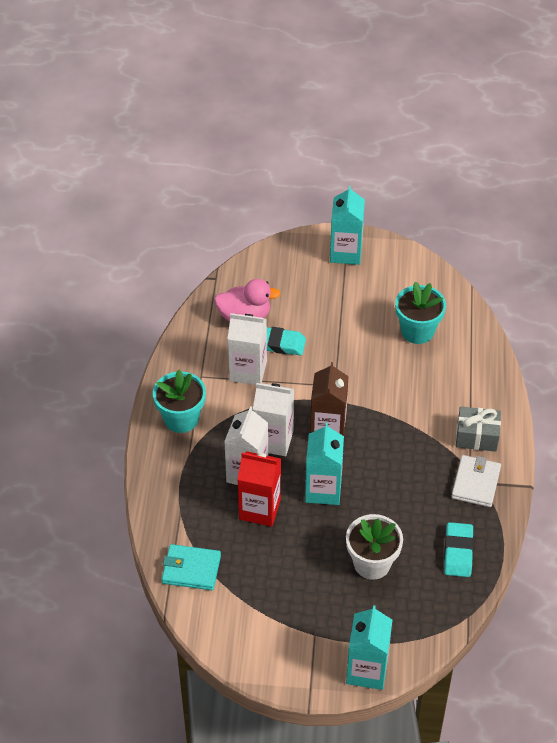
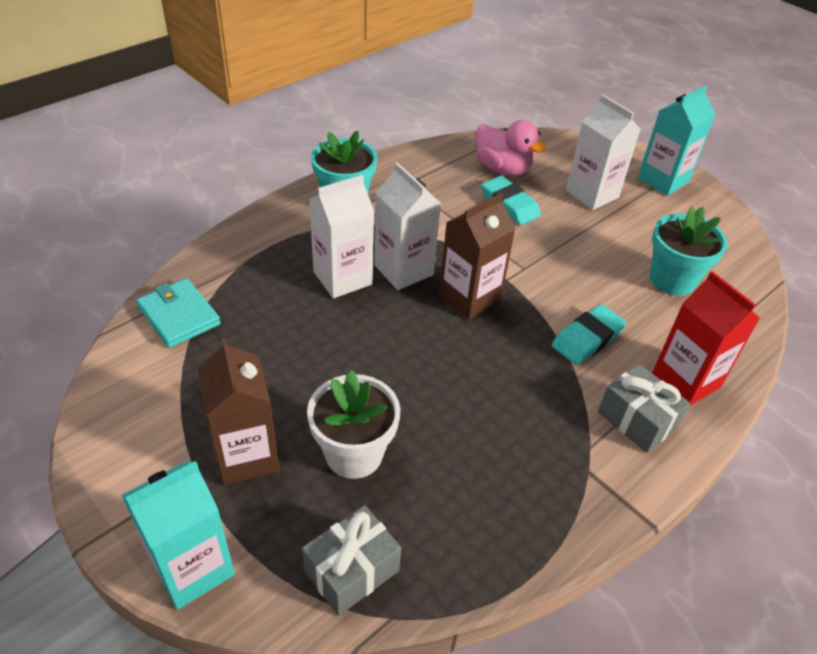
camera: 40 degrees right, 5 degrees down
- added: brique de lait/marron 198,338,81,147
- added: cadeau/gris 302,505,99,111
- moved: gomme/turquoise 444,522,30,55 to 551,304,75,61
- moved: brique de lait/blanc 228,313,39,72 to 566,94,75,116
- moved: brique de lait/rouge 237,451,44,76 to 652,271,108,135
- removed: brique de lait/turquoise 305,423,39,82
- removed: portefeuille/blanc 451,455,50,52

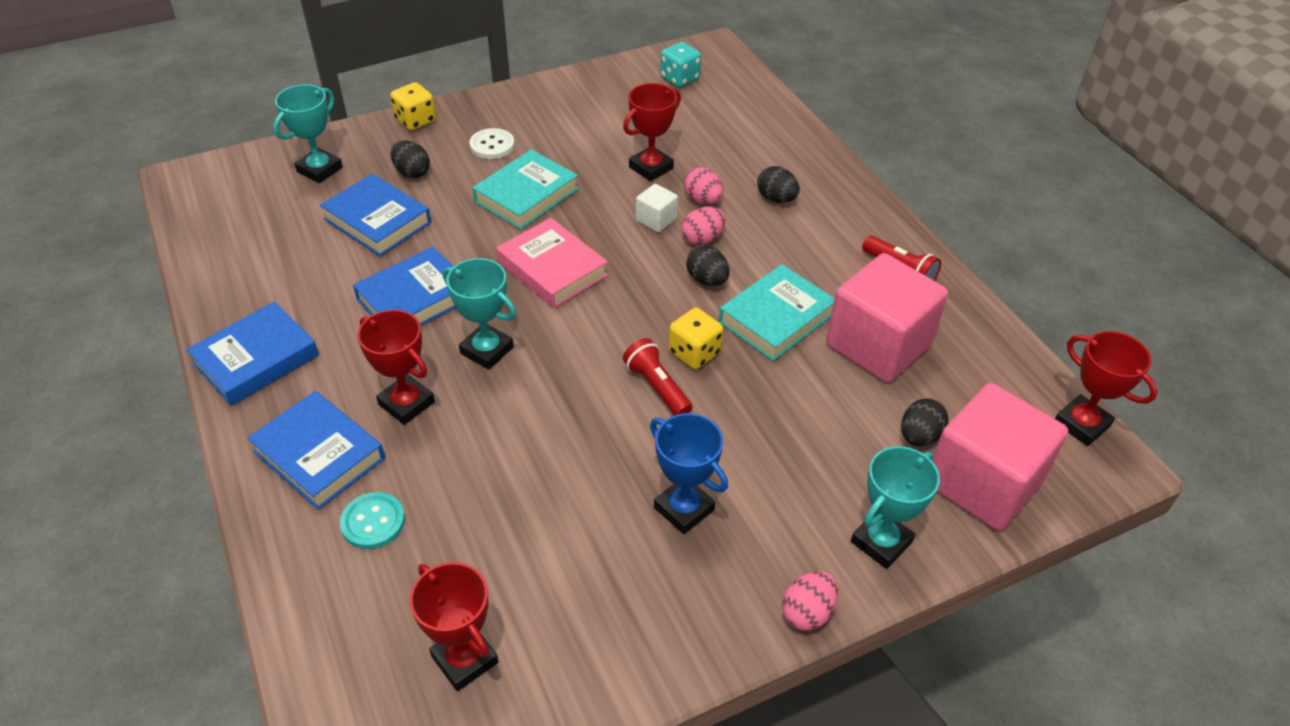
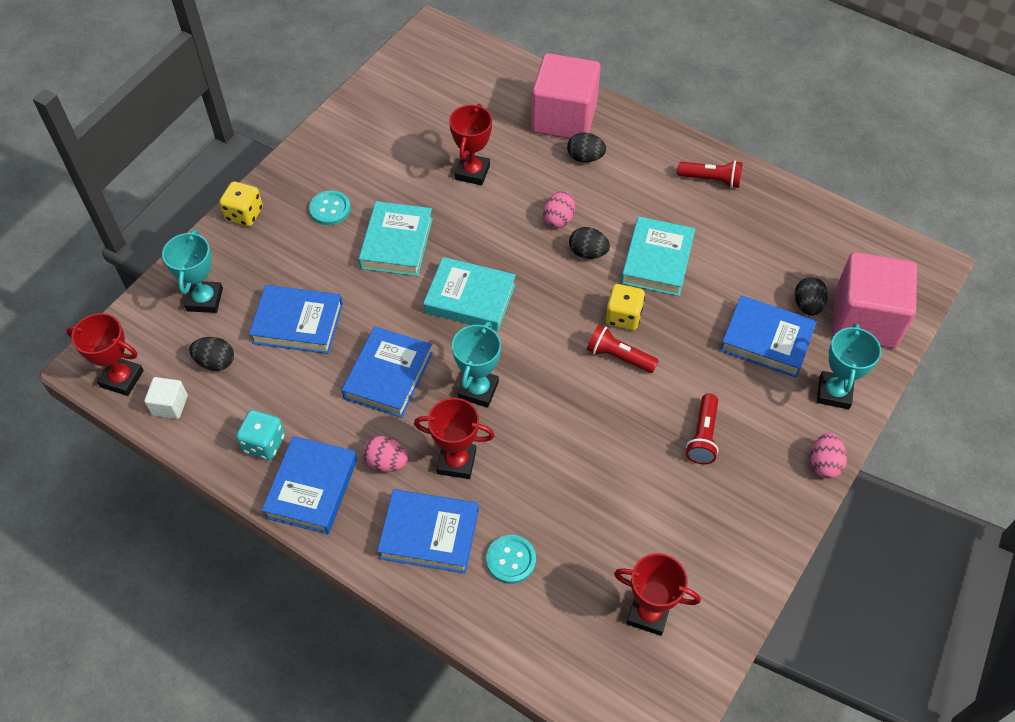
camera: 30 degrees left, 10 degrees up
- moved: trophée/rouge 1055,331,103,115 to 66,313,78,83
- moved: cube/blanc 636,184,42,48 to 144,377,44,42
- moved: œuf/noir 391,141,39,37 to 189,337,45,34
- moved: dé/turquoise 660,42,41,45 to 236,410,49,50
- recoloured: bouton/blanc 470,128,45,31 to bouton/turquoise 309,190,42,35
- moved: œuf/rose 684,167,39,38 to 363,436,45,36
- recoloured: livre/rose 496,218,112,90 to livre/turquoise 423,257,93,74
- turned: trophée/turquoise 443,258,73,112 = 452,322,49,86 75 degrees counterclockwise
- moved: cube/rose 826,253,122,130 to 531,53,70,86
- replaced: trophée/bleu 650,413,78,121 to lampe de poche/rouge 686,394,33,70
- added: livre/bleu 720,295,97,83

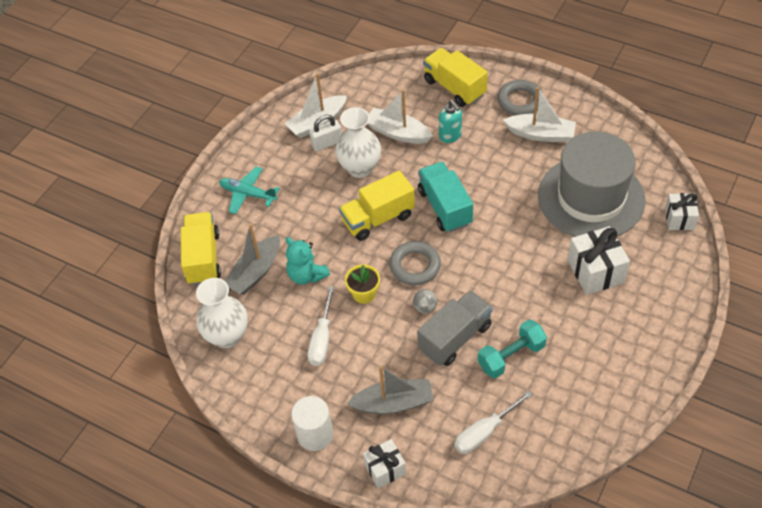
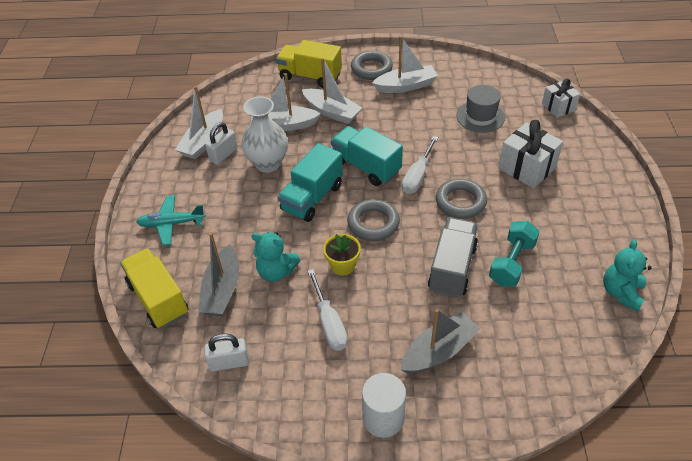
camera: 30 degrees left, 5 degrees down
- replaced: vase/blanc 196,278,52,70 to cadenas/blanc 204,334,45,37
- recoloured: camion/jaune 339,170,76,71 to camion/turquoise 278,143,65,79
- replaced: distributeur de savon/turquoise 439,100,23,43 to bateau/blanc 302,58,60,66
- moved: tournevis/blanc 454,391,79,63 to 402,136,36,58
- added: anneau/gris 436,179,51,40
- resized: chapeau/gris 538,131,107,106 = 456,85,49,48 x0.50
- added: ours en peluche/turquoise 603,240,49,71
- removed: cadeau/blanc 363,439,43,49
- removed: balle/gris 413,289,24,25

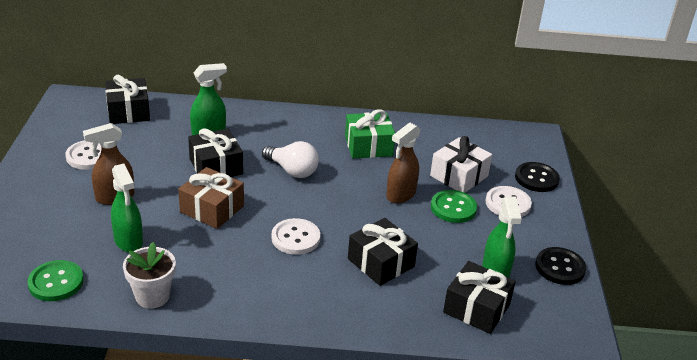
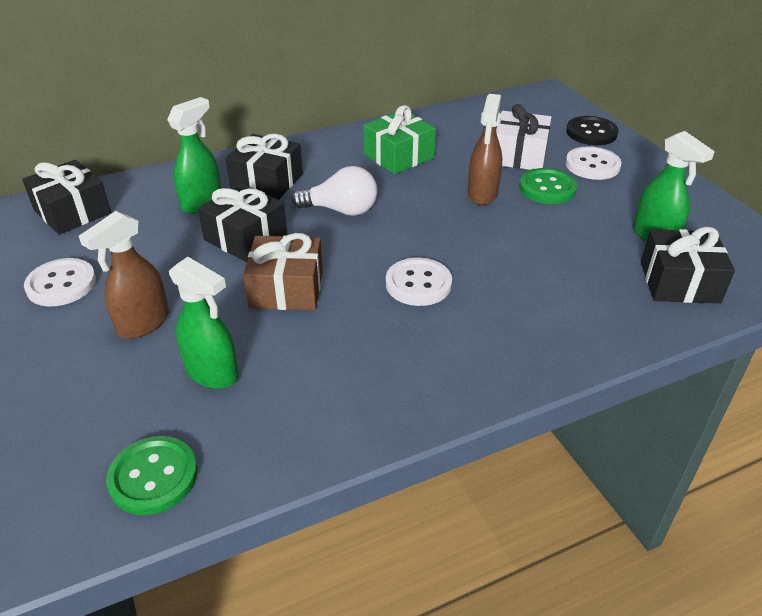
camera: 25 degrees left, 5 degrees up
- moved: cadeau/noir 348,218,70,68 to 225,134,78,66
- removed: pot de fleurs/blanc 123,242,53,66
- removed: bouton/noir 536,247,50,38

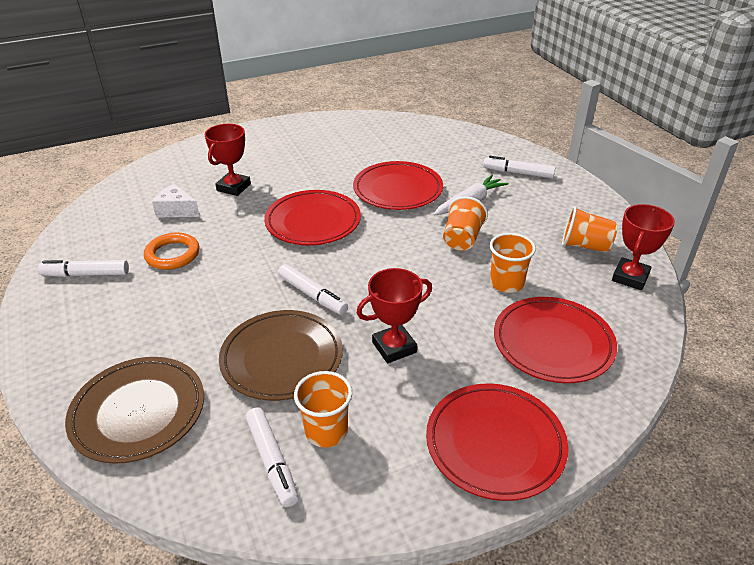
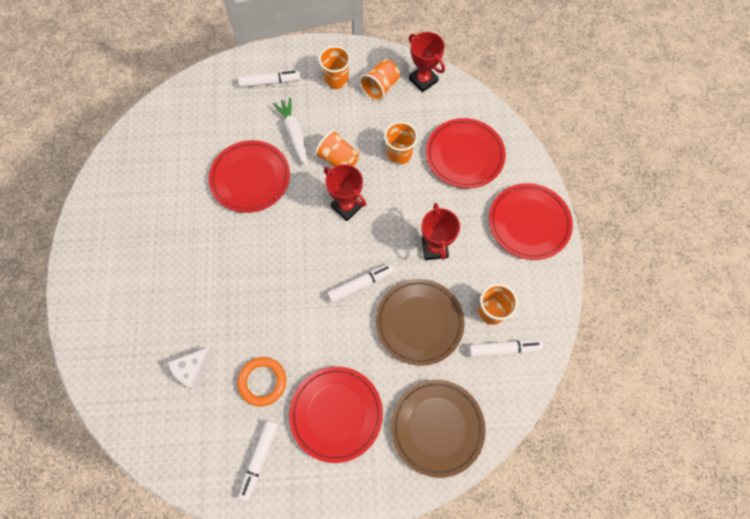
camera: 70 degrees left, 30 degrees up
- turned: feutre/blanc 483,156,73,22 = 238,71,63,17 135 degrees counterclockwise
- moved: assiette/rouge 264,190,97,56 to 289,367,94,96
- added: gobelet/orange 319,46,32,43
- moved: trophée/rouge 205,124,46,72 to 324,164,42,57

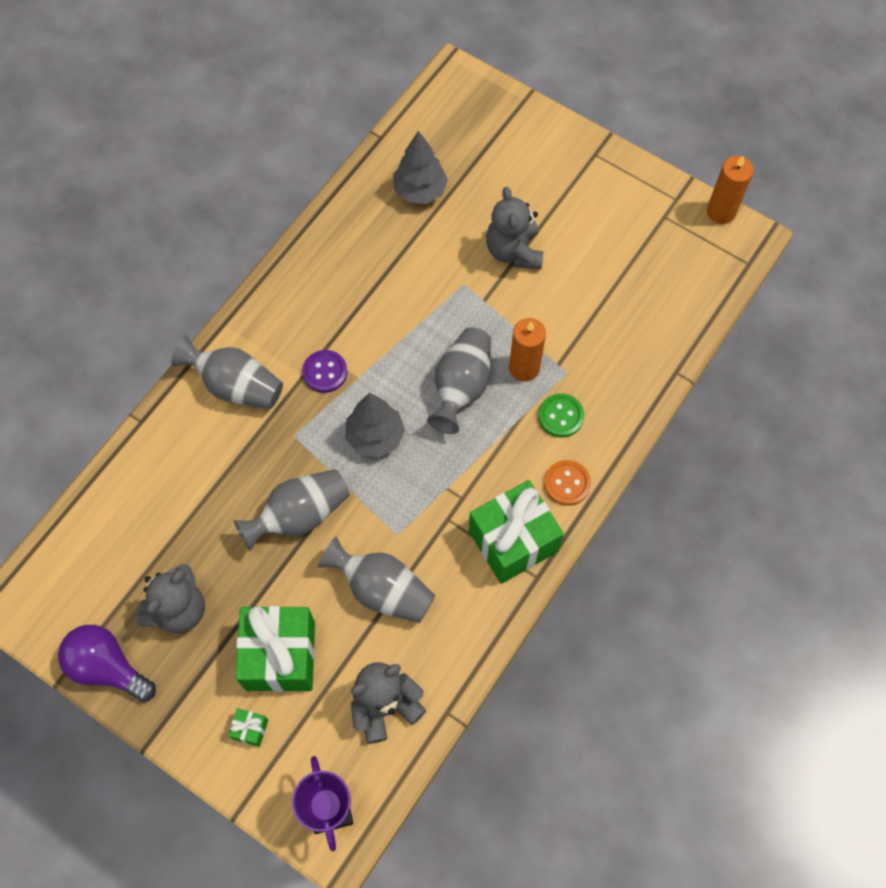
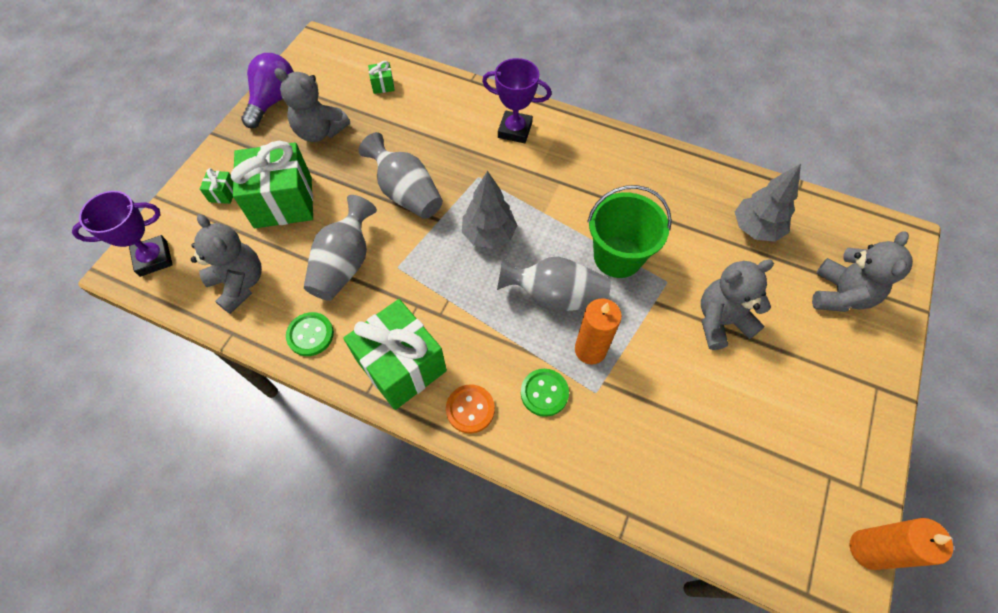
camera: 80 degrees right, 5 degrees down
- added: bouton/vert 286,312,48,44
- added: cadeau/vert 368,61,27,33
- replaced: vase/gris 171,336,112,73 to trophée/violet 482,58,69,85
- added: seau/vert 587,185,85,93
- added: ours en peluche/gris 812,231,101,81
- removed: bouton/violet 302,350,45,43

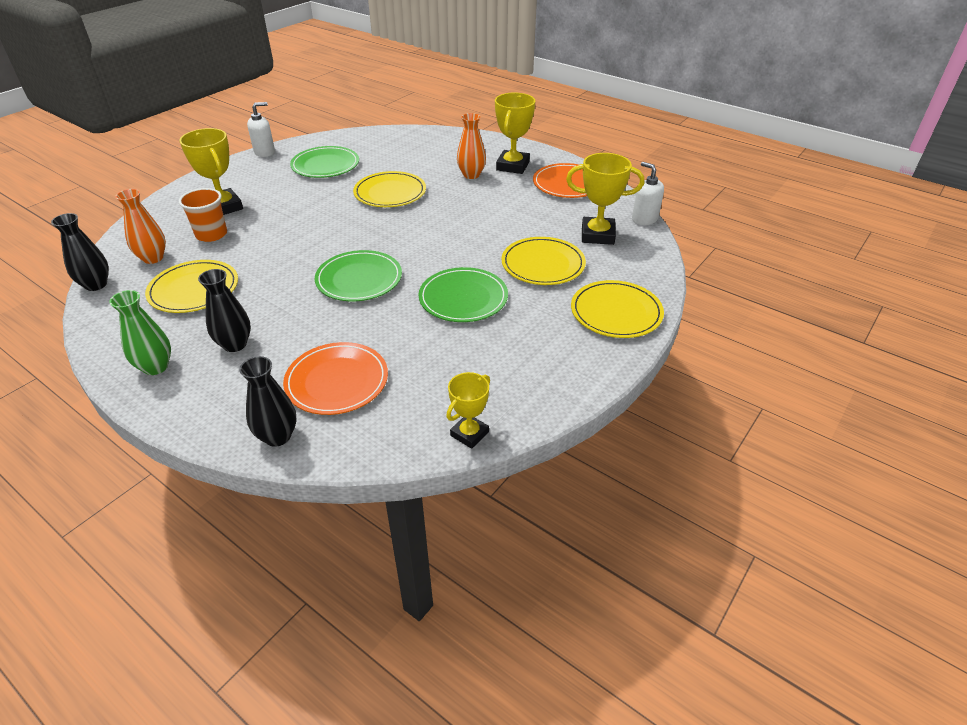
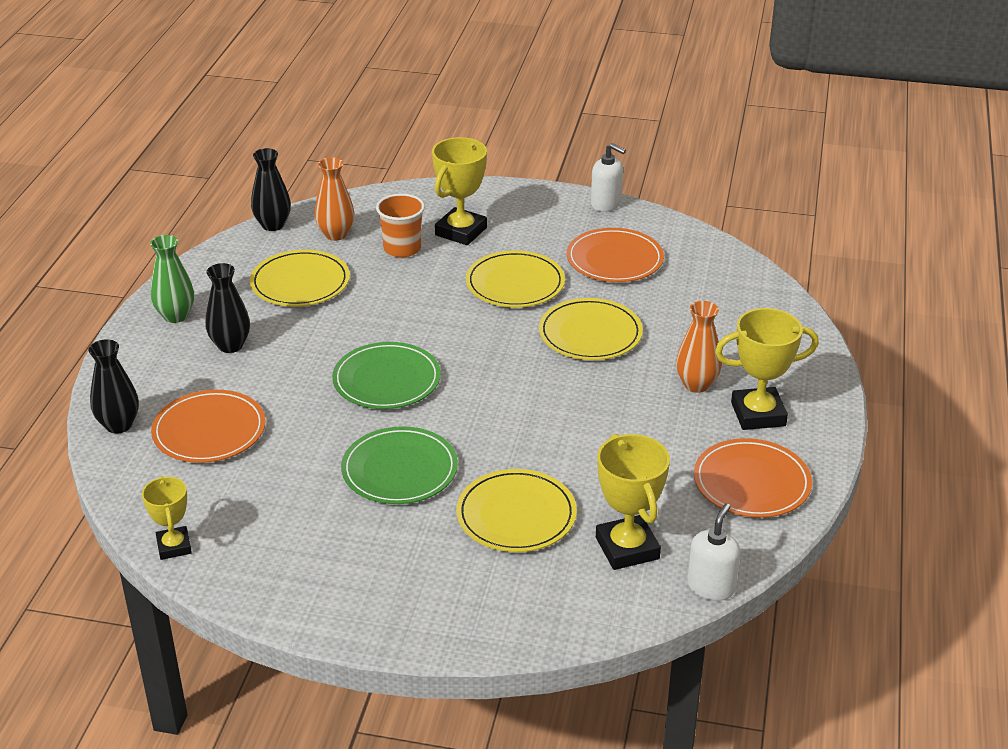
camera: 65 degrees right, 5 degrees down
- turned: trophée/jaune 446,372,44,77 = 142,476,50,84 60 degrees clockwise
- moved: assiette/jaune 571,280,93,58 to 466,251,99,57
- recoloured: assiette/vert 290,146,69,32 to assiette/orange 567,228,97,54

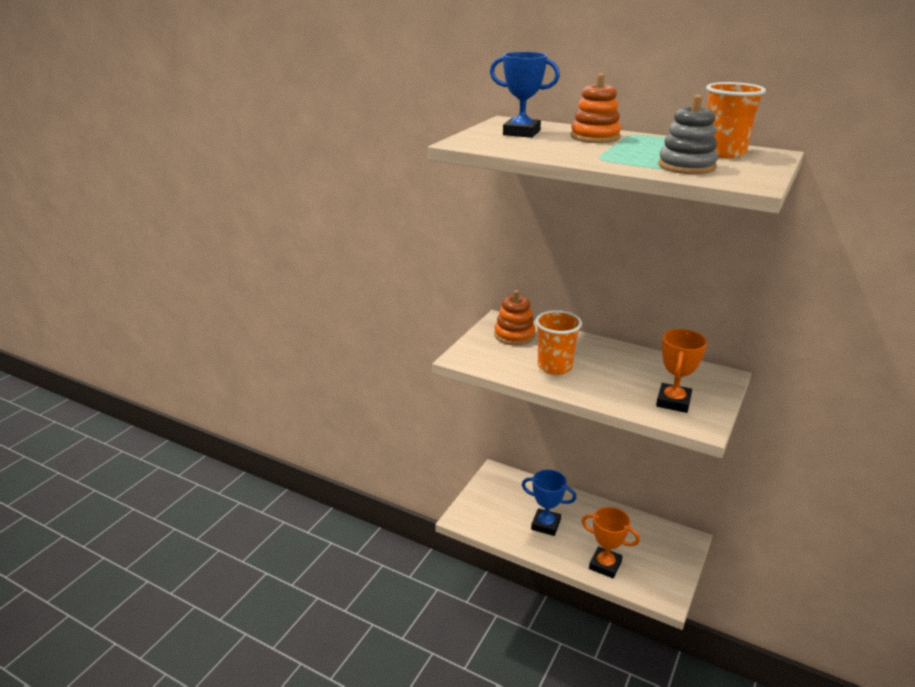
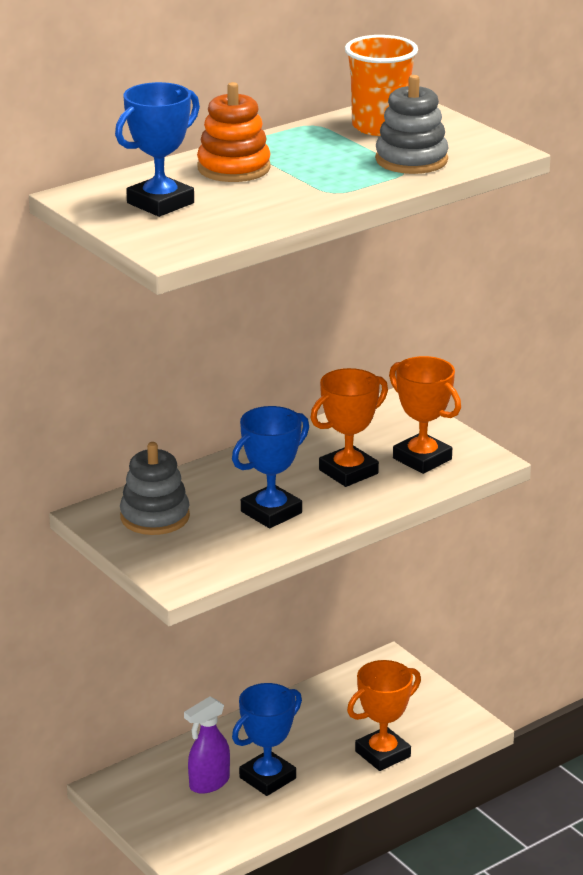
camera: 65 degrees left, 0 degrees up
- recoloured: jouet à empiler/orange 494,290,41,55 to jouet à empiler/gris 120,442,70,93
- added: vaporisateur/violet 184,696,46,98
- replaced: gobelet/orange 535,310,47,65 to trophée/bleu 232,406,77,122
- added: trophée/orange 310,368,78,119

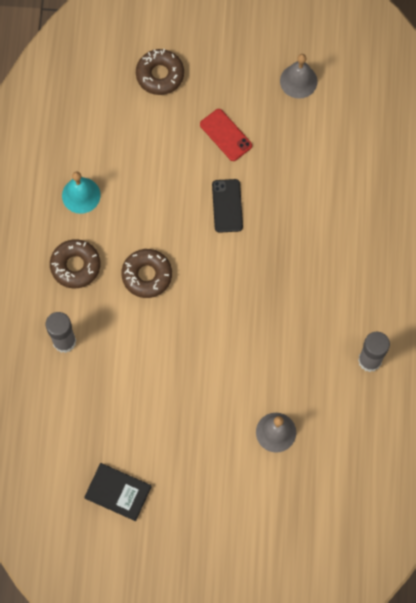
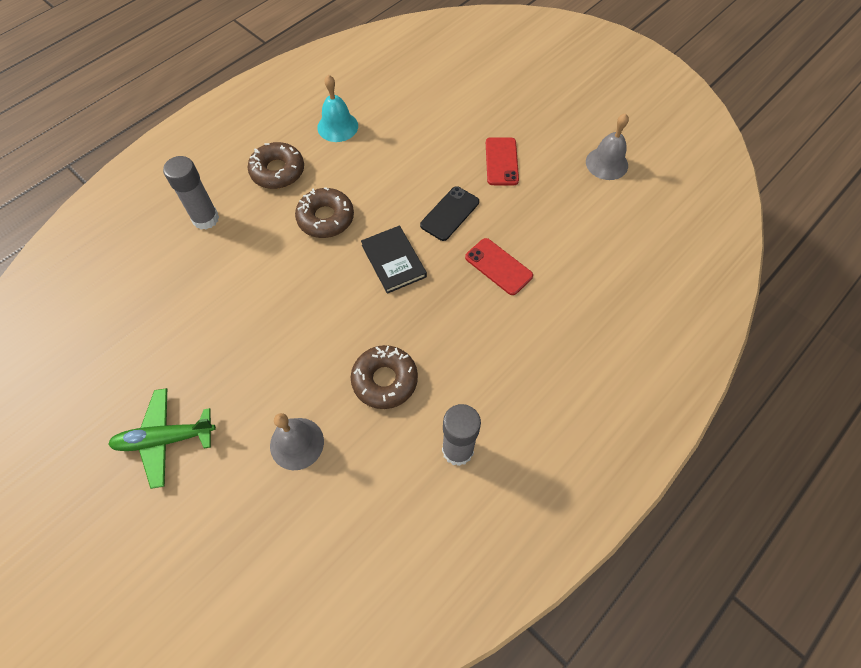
camera: 40 degrees right, 10 degrees down
- added: avion/vert 108,388,108,101
- moved: beignet/marron 136,49,48,46 to 351,345,67,64
- moved: livre/noir 84,463,67,58 to 361,226,66,68
- added: téléphone/rouge 465,238,68,57

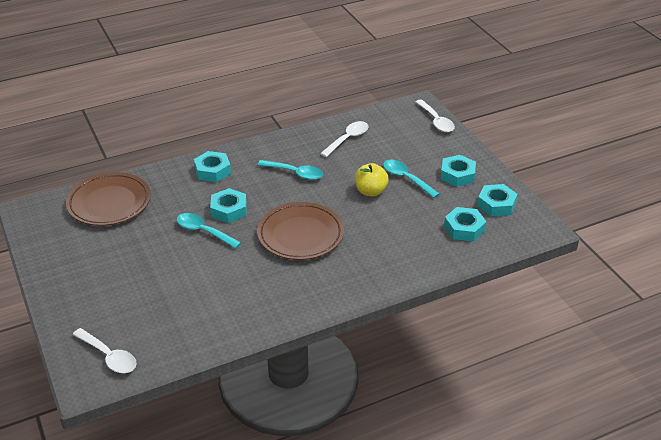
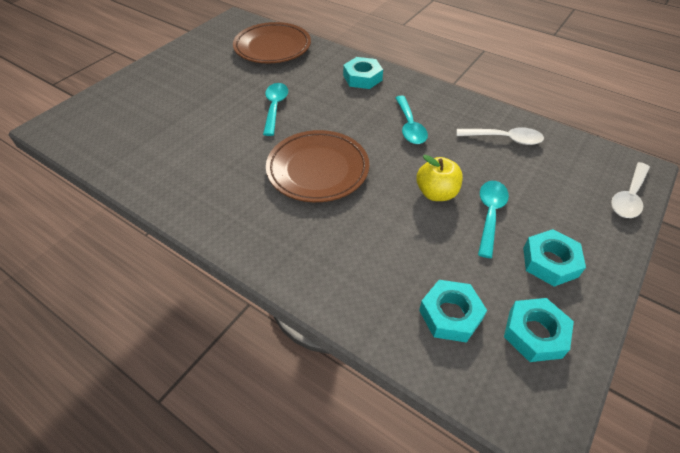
camera: 60 degrees right, 10 degrees up
- removed: cuillère/blanc 73,328,64,45
- removed: écrou/turquoise 210,188,37,35

